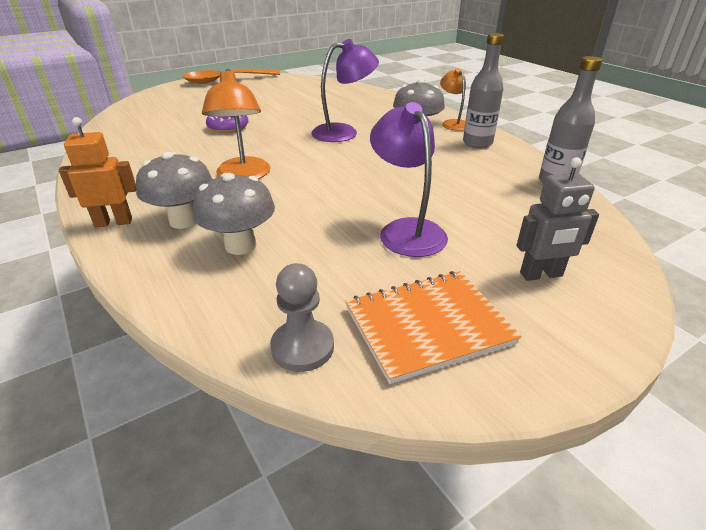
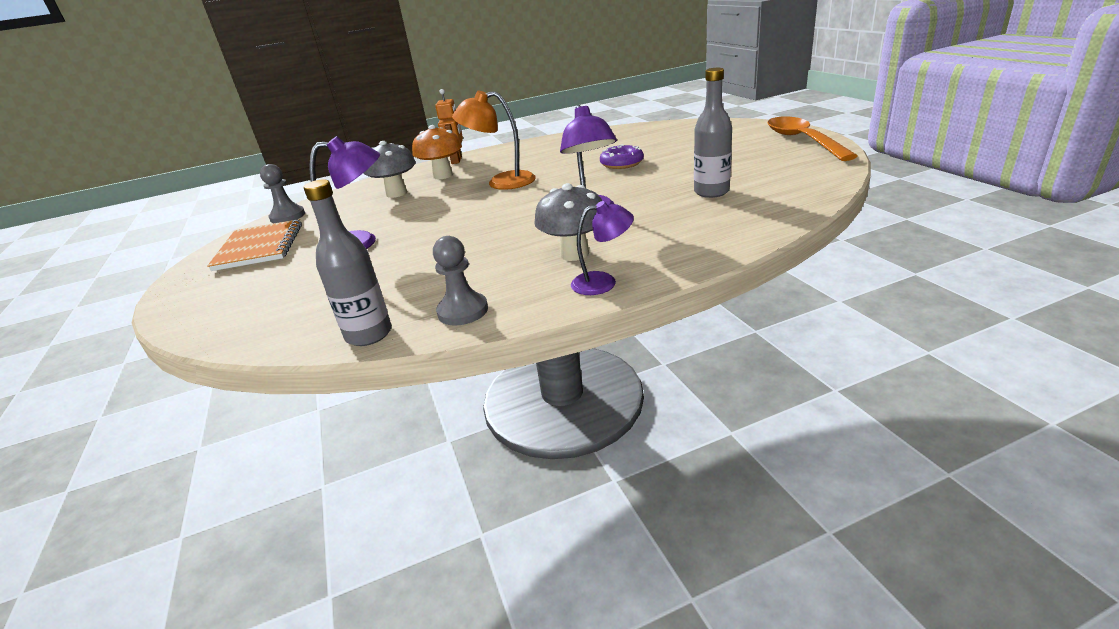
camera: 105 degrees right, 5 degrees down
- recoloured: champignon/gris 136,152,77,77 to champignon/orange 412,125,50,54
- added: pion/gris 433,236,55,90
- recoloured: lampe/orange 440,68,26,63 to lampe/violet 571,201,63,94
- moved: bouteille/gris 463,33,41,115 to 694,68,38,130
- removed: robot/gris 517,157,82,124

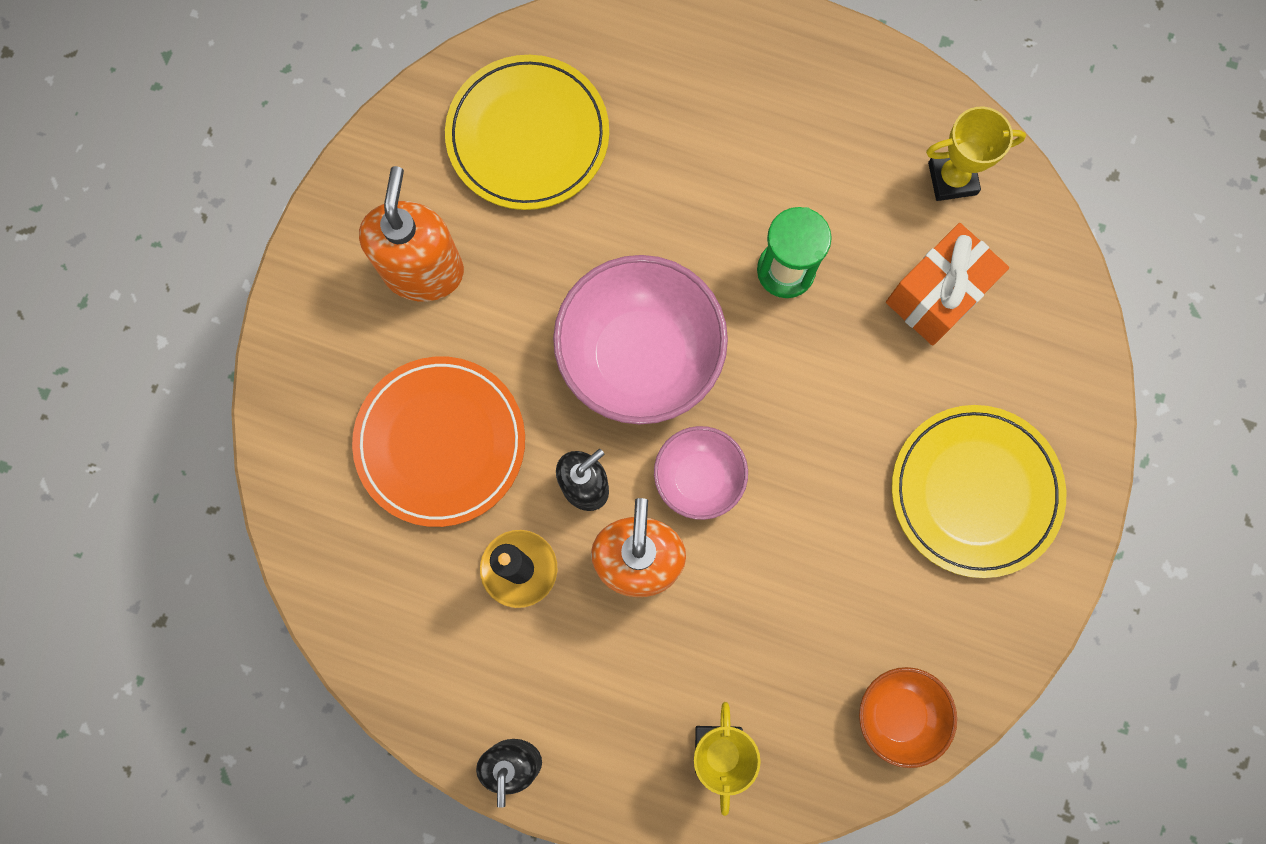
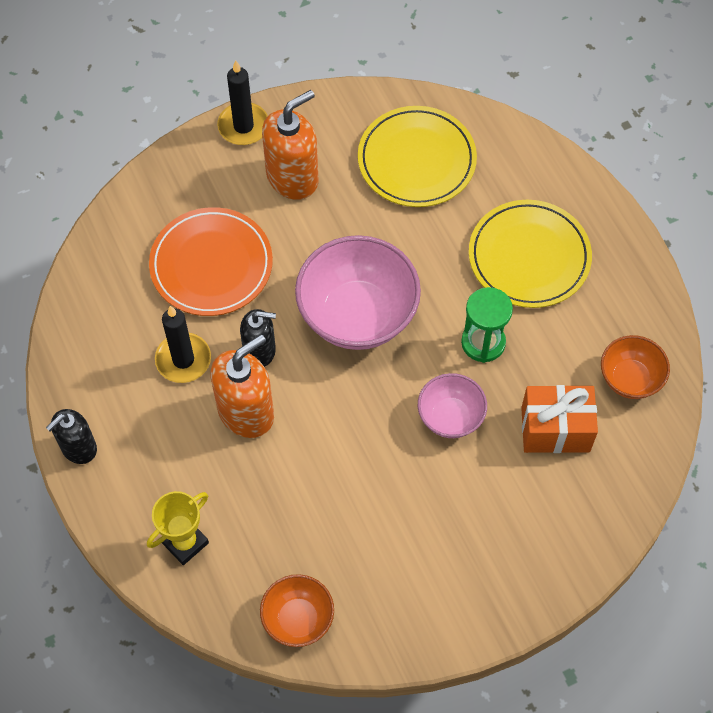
camera: 45 degrees right, 15 degrees down
- added: bougie/noir 217,60,51,85
- moved: bol/rose 654,426,94,94 to 418,373,69,65
- moved: assiette/jaune 892,405,174,173 to 469,200,123,108
- replaced: trophée/jaune 926,107,100,94 to bol/orange 601,335,69,64

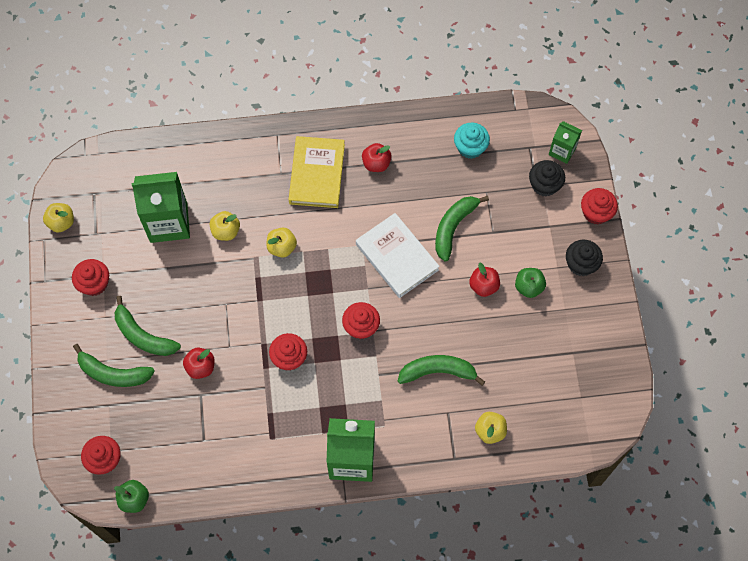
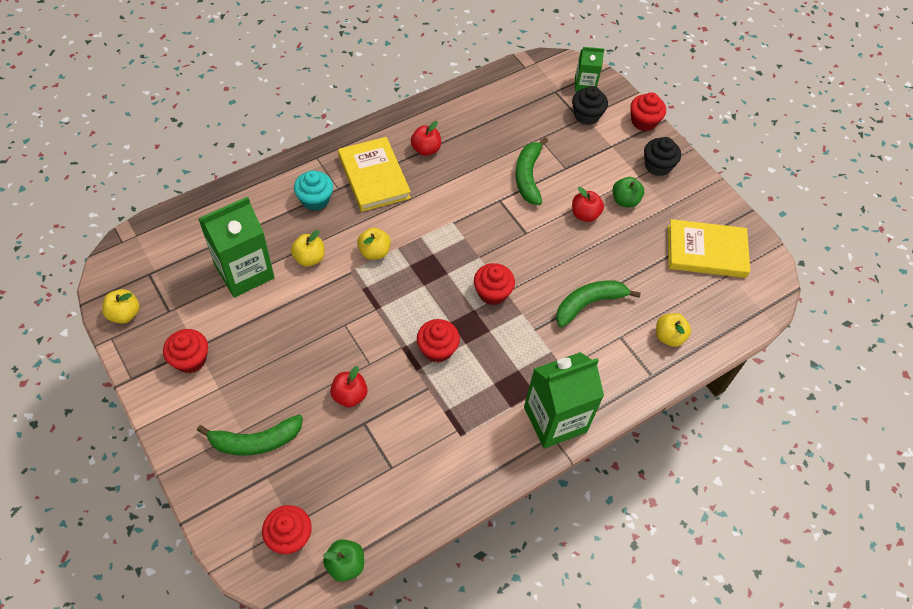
camera: 30 degrees left, 10 degrees down
- moved: muffin/turquoise 454,123,36,36 to 294,170,39,41
- added: livre/jaune 668,219,82,59
- removed: banane/vert 115,296,66,60
- removed: livre/blanc 356,213,84,85

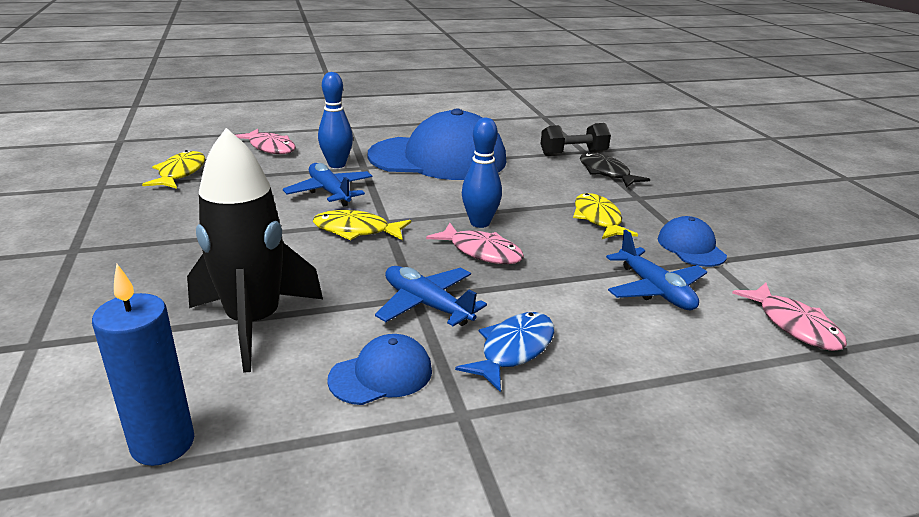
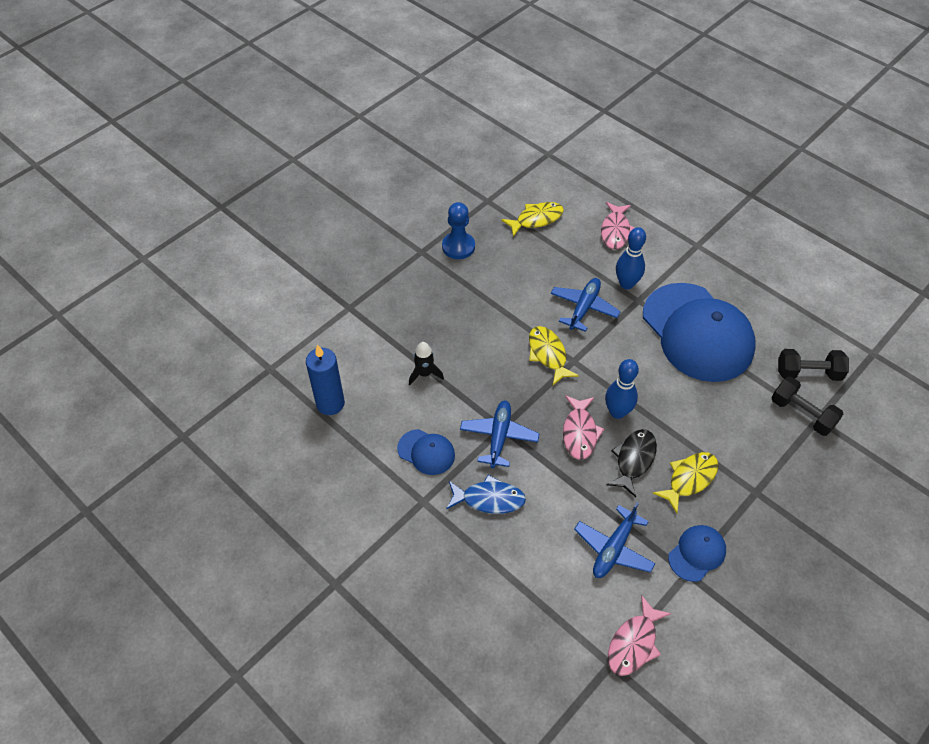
camera: 60 degrees right, 25 degrees up
- resized: fusée/noir 187,128,136,245 = 409,342,35,43 x0.45
- added: pion/bleu 442,202,33,57
- moved: poisson/noir 580,153,70,35 to 607,429,50,68
- added: haltère/noir 778,349,71,32

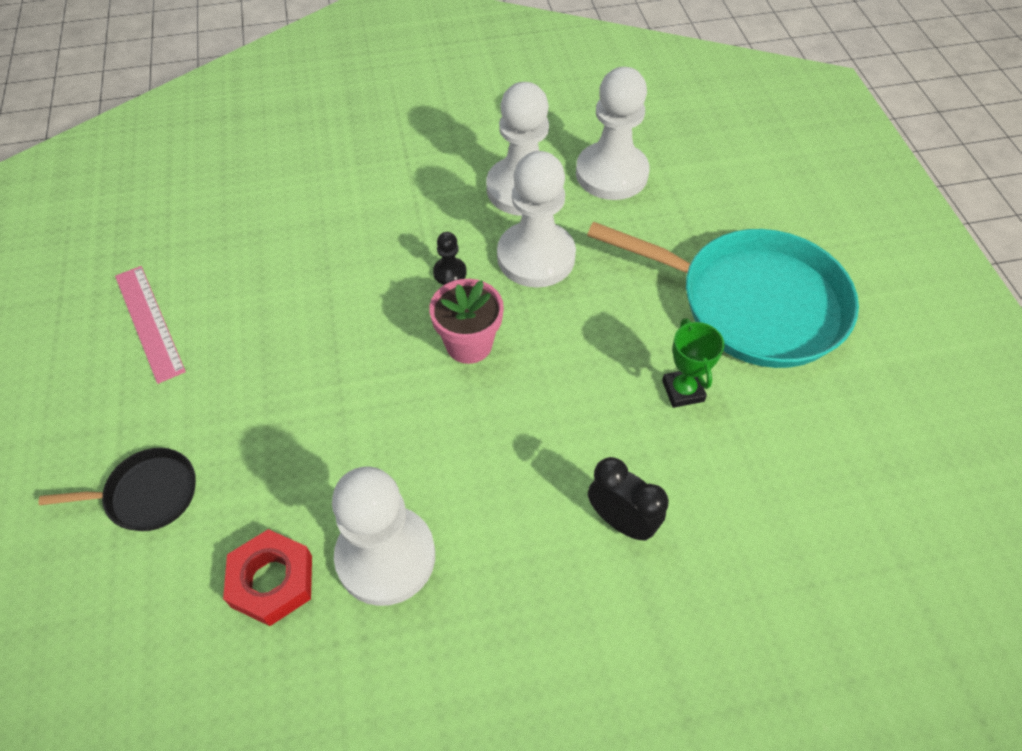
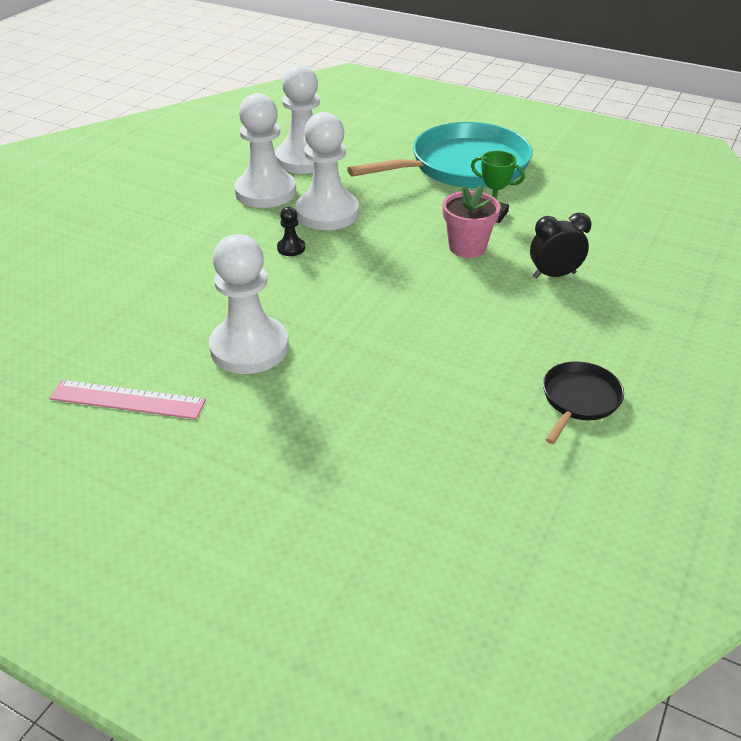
camera: 50 degrees left, 15 degrees down
- moved: pion/blanc 332,466,103,140 to 209,234,80,140
- moved: pot de fleurs/rose 429,279,75,85 to 442,185,59,73
- moved: poêle/noir 38,448,158,83 to 543,361,81,83
- removed: écrou/rouge 223,529,89,97

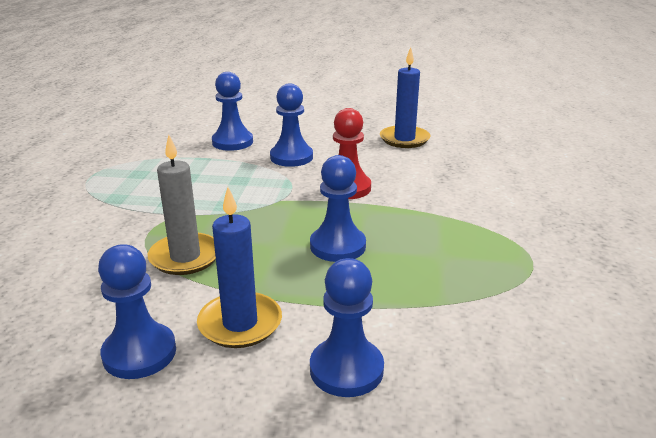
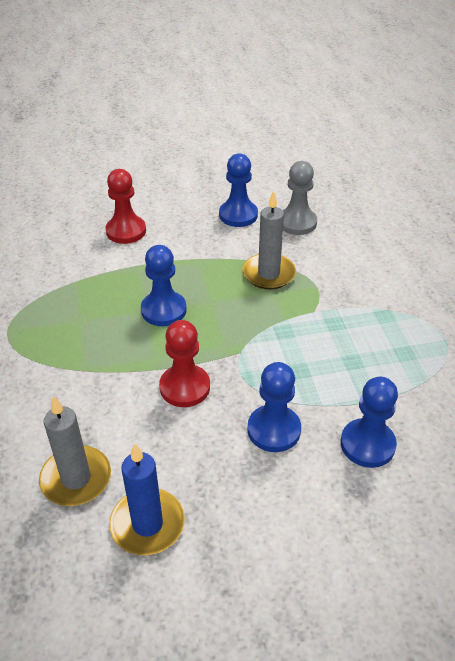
camera: 160 degrees right, 15 degrees up
- added: bougie/gris 39,396,72,110
- recoloured: pion/bleu 310,258,74,139 to pion/rouge 105,169,41,75
- added: pion/gris 283,161,34,74
- removed: bougie/bleu 197,187,85,161

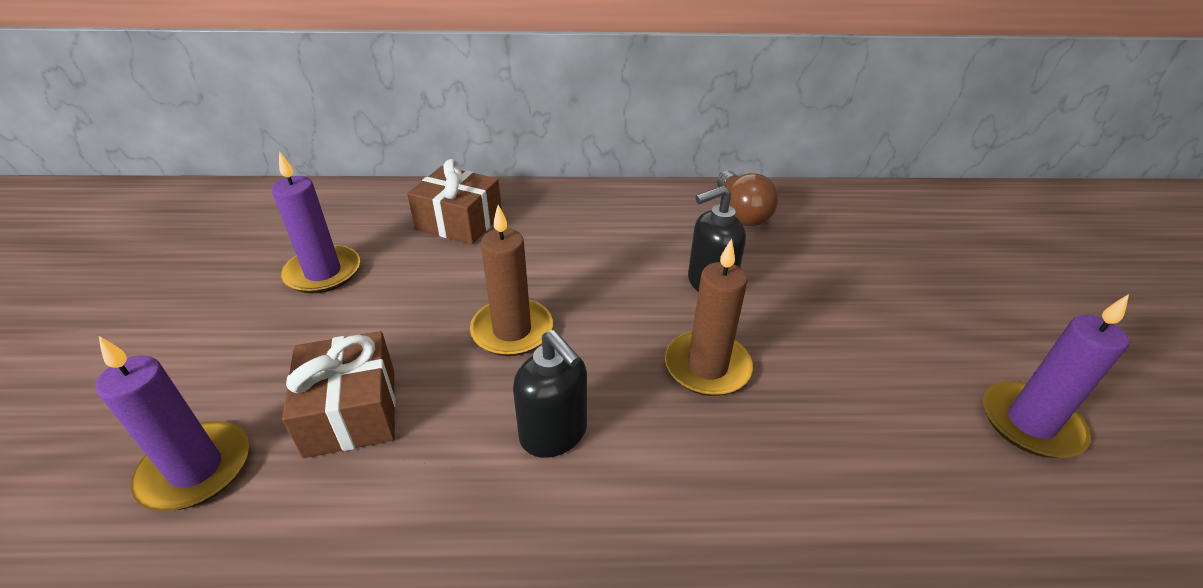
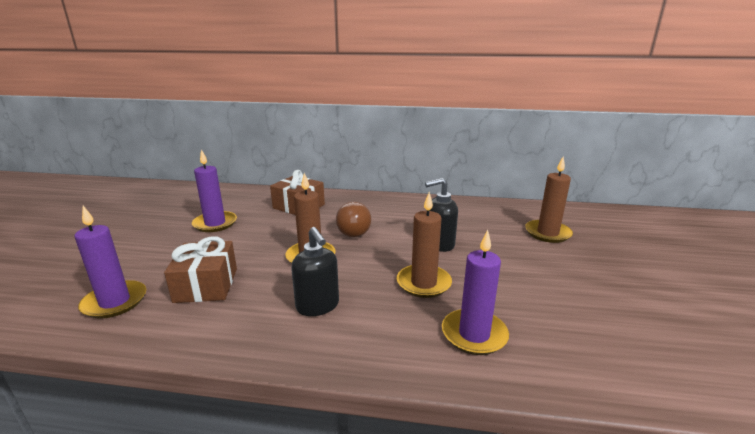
camera: 10 degrees right, 15 degrees down
- moved: ampoule/marron 717,171,61,55 to 336,202,35,35
- moved: bougie/violet 983,294,146,164 to 442,230,67,125
- added: bougie/marron 525,157,48,86

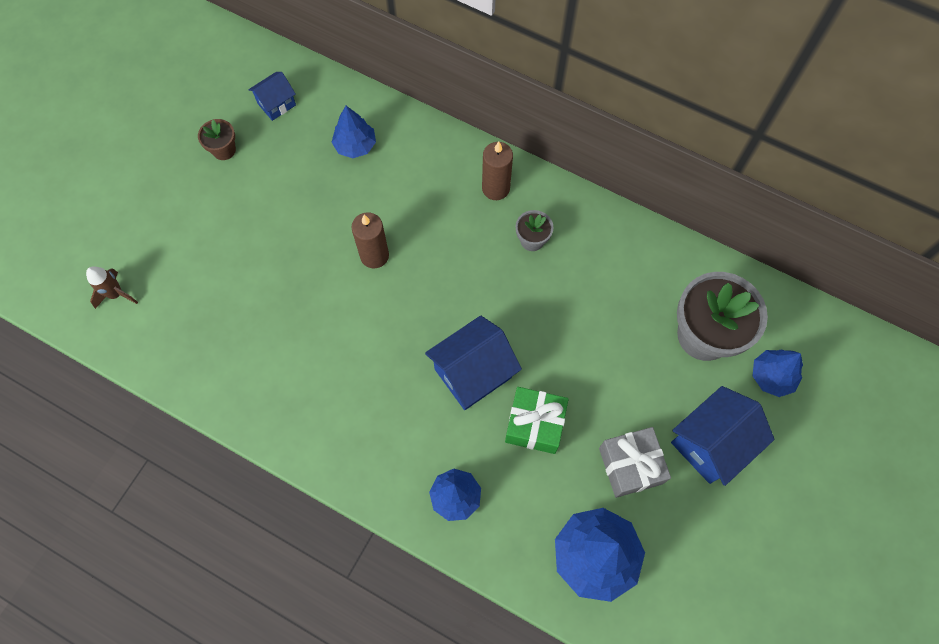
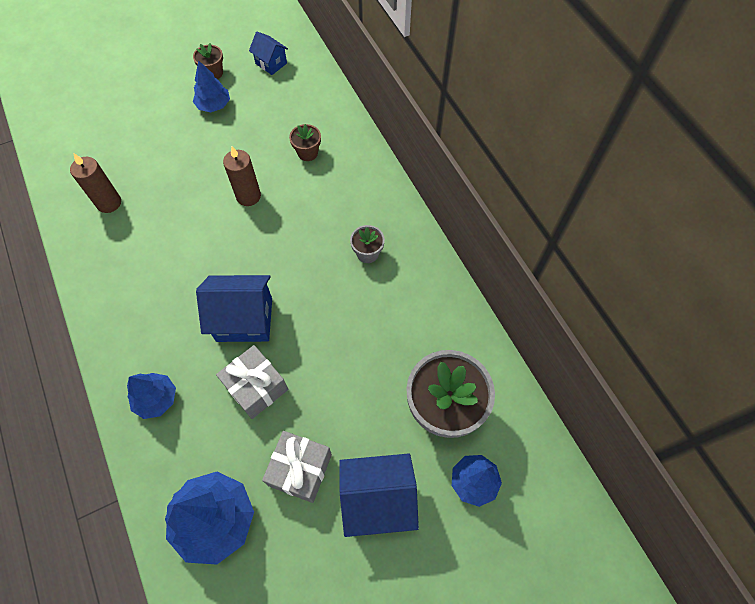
camera: 35 degrees right, 5 degrees down
- moved: bougie/marron 482,142,31,58 to 70,153,51,60
- moved: arbre/bleu 332,106,44,52 to 193,60,37,52
- recoloured: cadeau/vert 505,387,64,67 to cadeau/gris 216,345,72,74
- turned: maison/bleu 249,72,47,49 = 249,32,39,43 45 degrees clockwise
- added: pot de fleurs/marron 289,124,32,37
- removed: fusée/marron 86,266,52,43

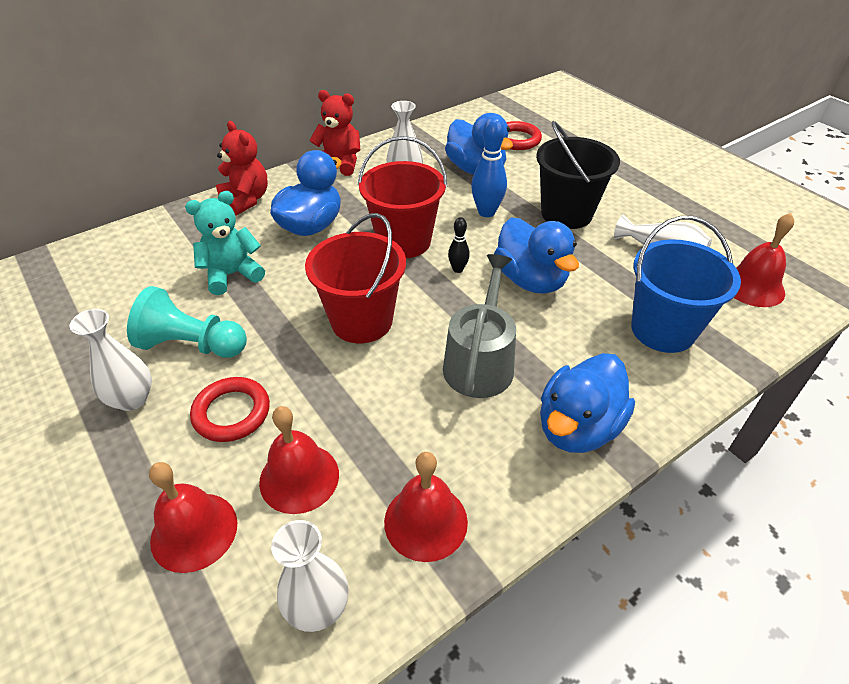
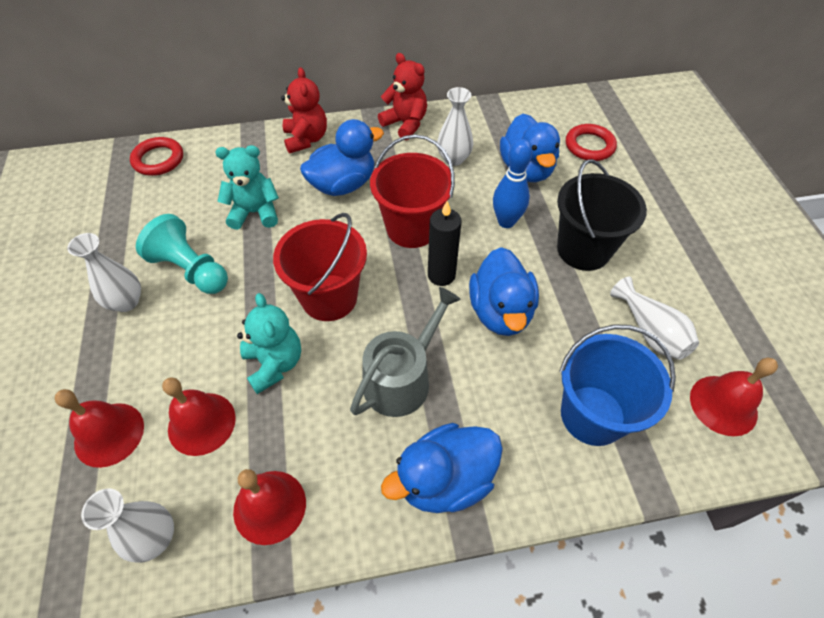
camera: 25 degrees right, 10 degrees up
- moved: anneau/rouge 190,377,80,65 to 130,137,53,39
- added: ours en peluche/turquoise 237,293,64,101
- replaced: quille/noir 448,217,22,56 to bougie/noir 428,201,34,85

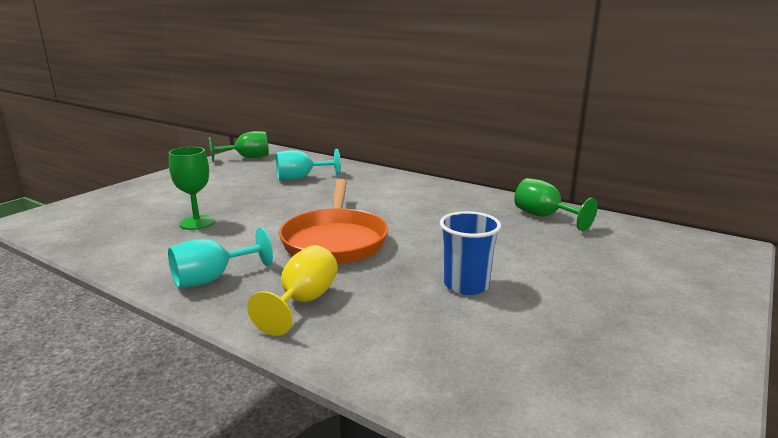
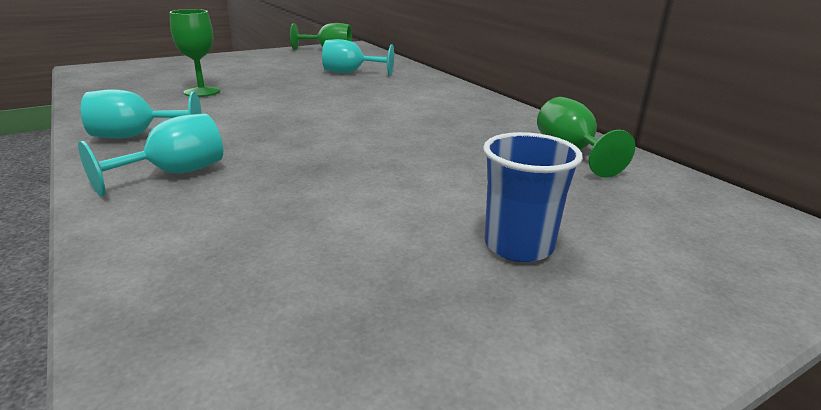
camera: 25 degrees right, 5 degrees up
- recoloured: verre à pied/jaune 247,245,91,91 to verre à pied/turquoise 78,113,145,84
- moved: gobelet/bleu 440,211,61,84 to 483,132,100,130
- removed: poêle/orange 279,179,109,85

